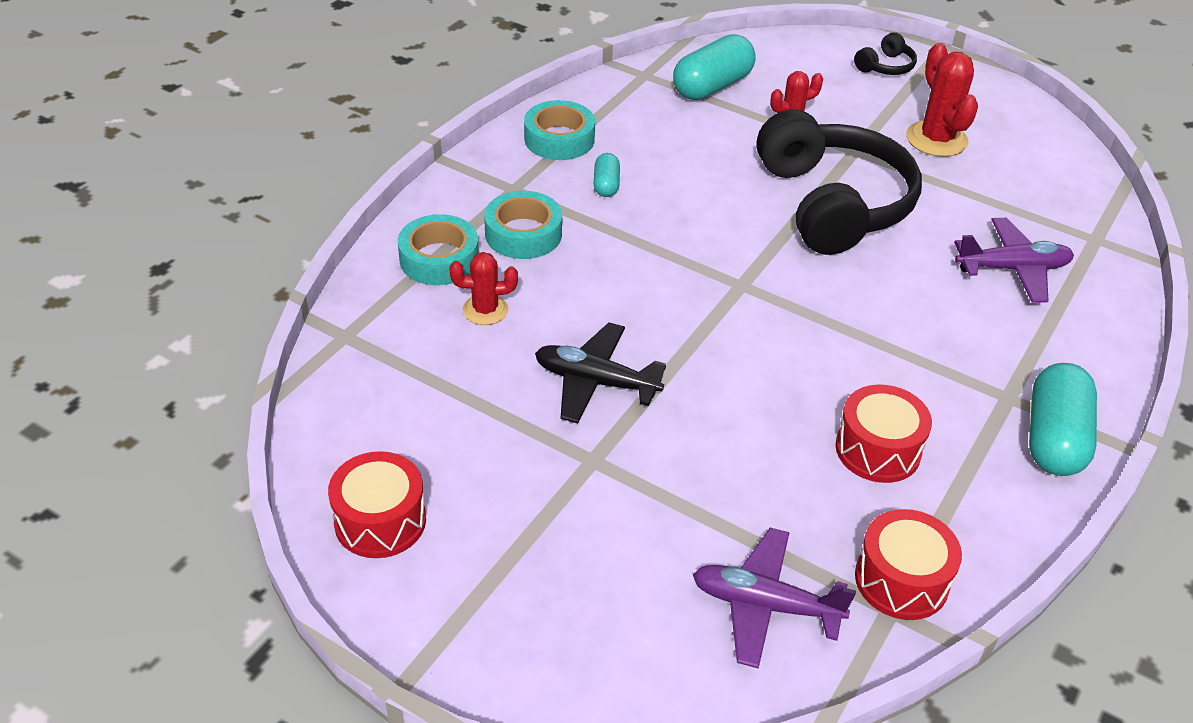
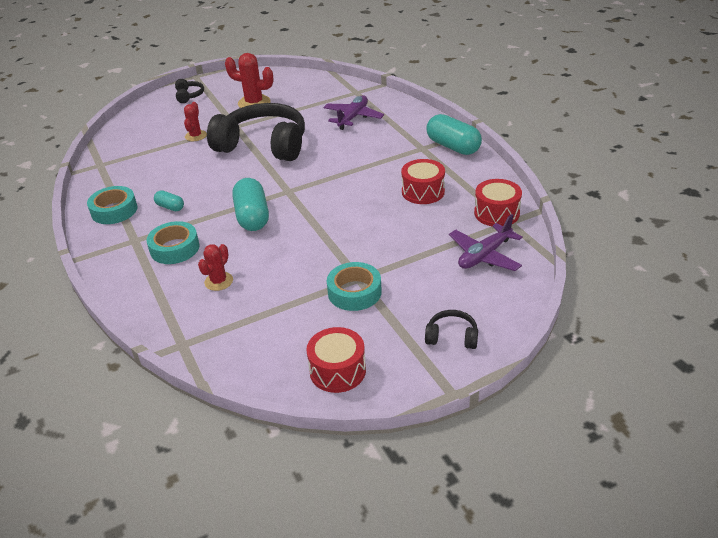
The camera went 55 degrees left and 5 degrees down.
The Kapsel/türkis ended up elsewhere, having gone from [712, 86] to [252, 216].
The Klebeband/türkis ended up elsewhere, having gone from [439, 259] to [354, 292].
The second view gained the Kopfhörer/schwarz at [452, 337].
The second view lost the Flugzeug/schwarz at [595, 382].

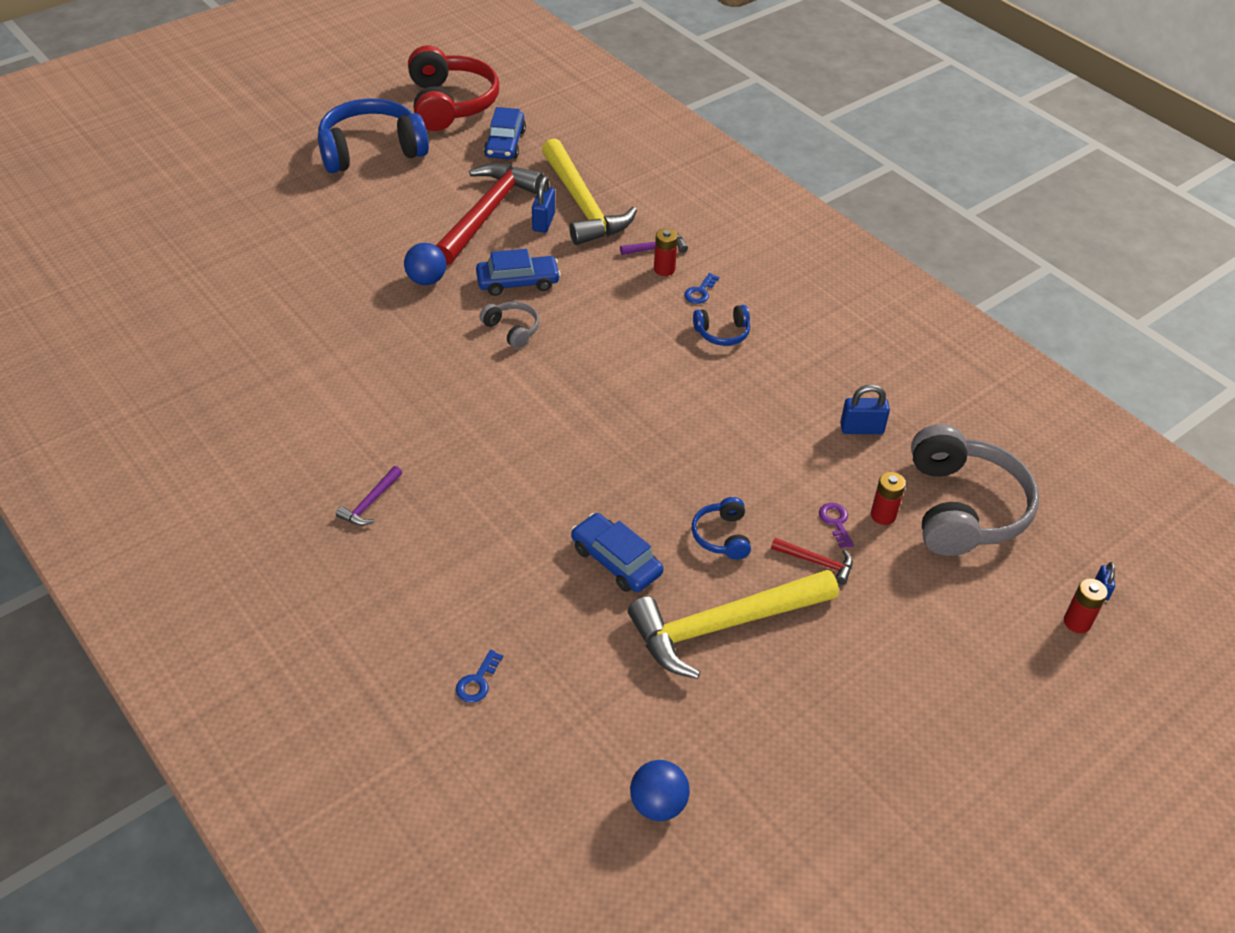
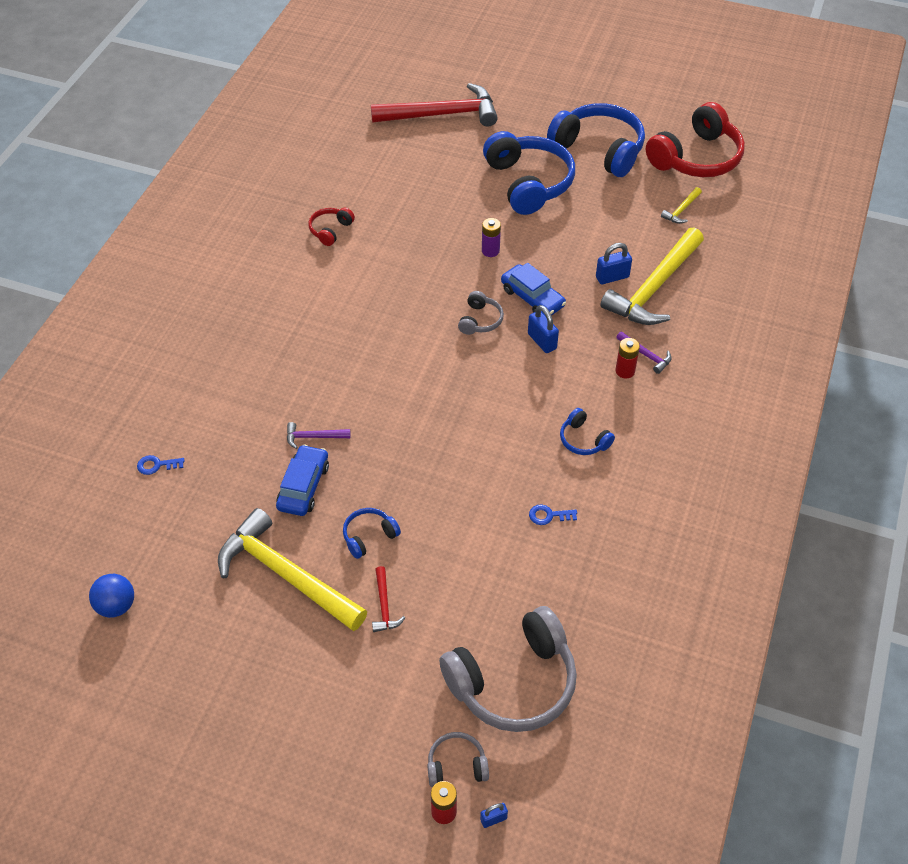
The camera went 60 degrees right and 5 degrees up.
The Hammer/lila ended up elsewhere, having gone from [370, 503] to [313, 437].
The second view gained the Kopfhörer/rot at [330, 230].
The Hammer/rot ended up elsewhere, having gone from [487, 213] to [442, 114].
The second view gained the Kopfhörer/grau at [456, 765].
Where the Ball/blau stood at [426, 280], the Batterie/lila came to stand at [490, 251].
The second view gained the Kopfhörer/blau at [528, 183].
The Vorhängeschloss/blau ended up elsewhere, having gone from [861, 429] to [542, 341].
The Schlüssel/blau ended up elsewhere, having gone from [700, 292] to [549, 515].
Where the Auto/blau stood at [505, 143], the Hammer/gelb came to stand at [681, 210].
The second view lost the Schlüssel/lila at [836, 522].
The second view lost the Batterie/rot at [883, 515].

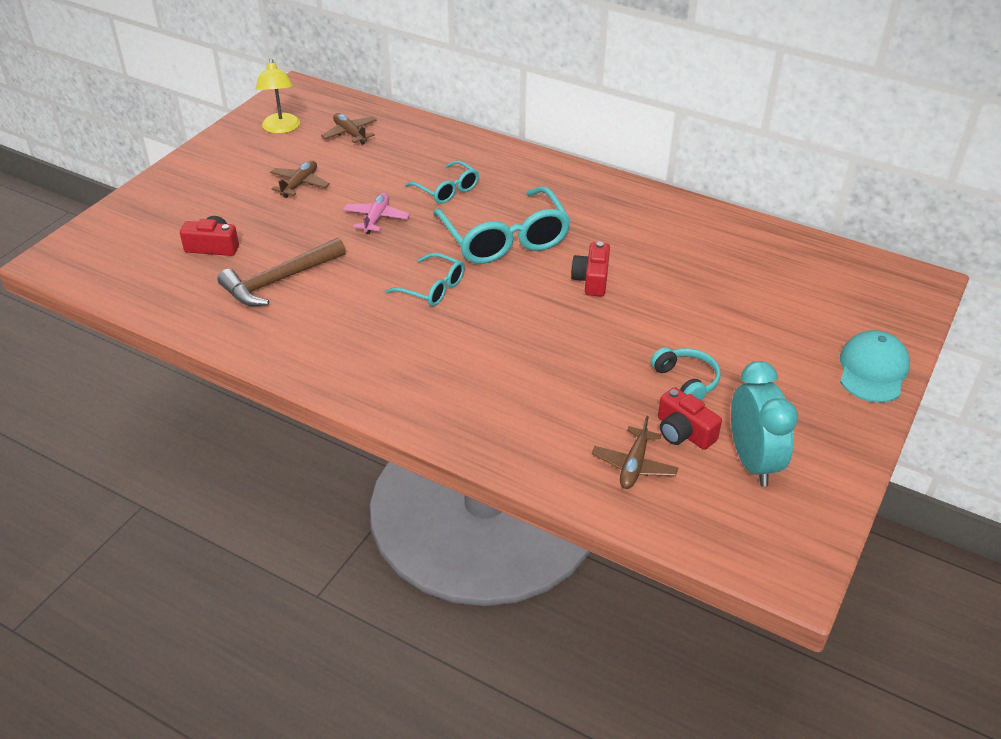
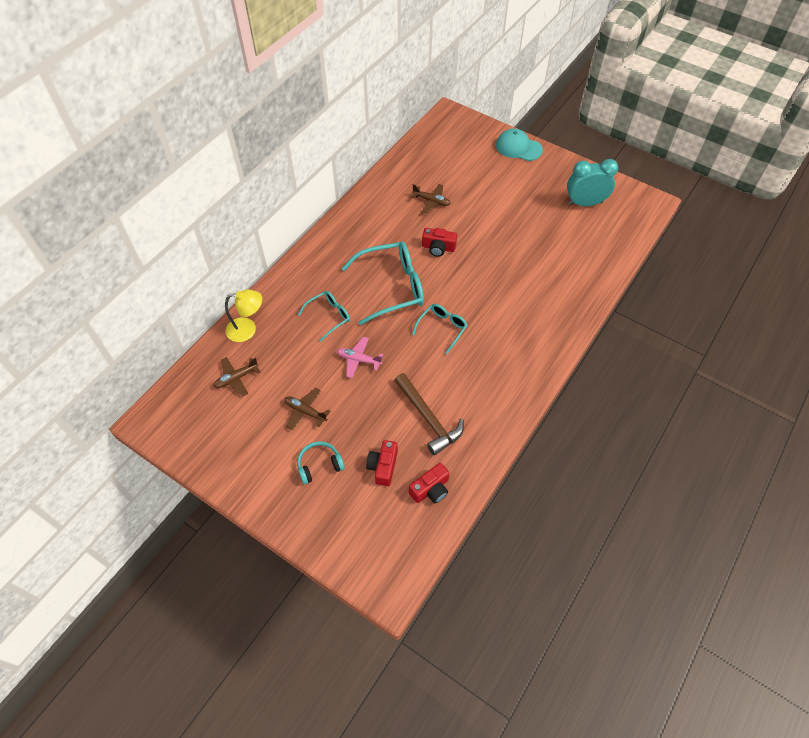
The camera went 85 degrees left and 15 degrees up.
The Lampe/gelb ended up elsewhere, having gone from [281, 128] to [247, 329].
The Kopfhörer/türkis ended up elsewhere, having gone from [686, 381] to [319, 465].
The Kamera/rot ended up elsewhere, having gone from [683, 432] to [430, 489].
The Flugzeug/braun ended up elsewhere, having gone from [634, 465] to [431, 201].

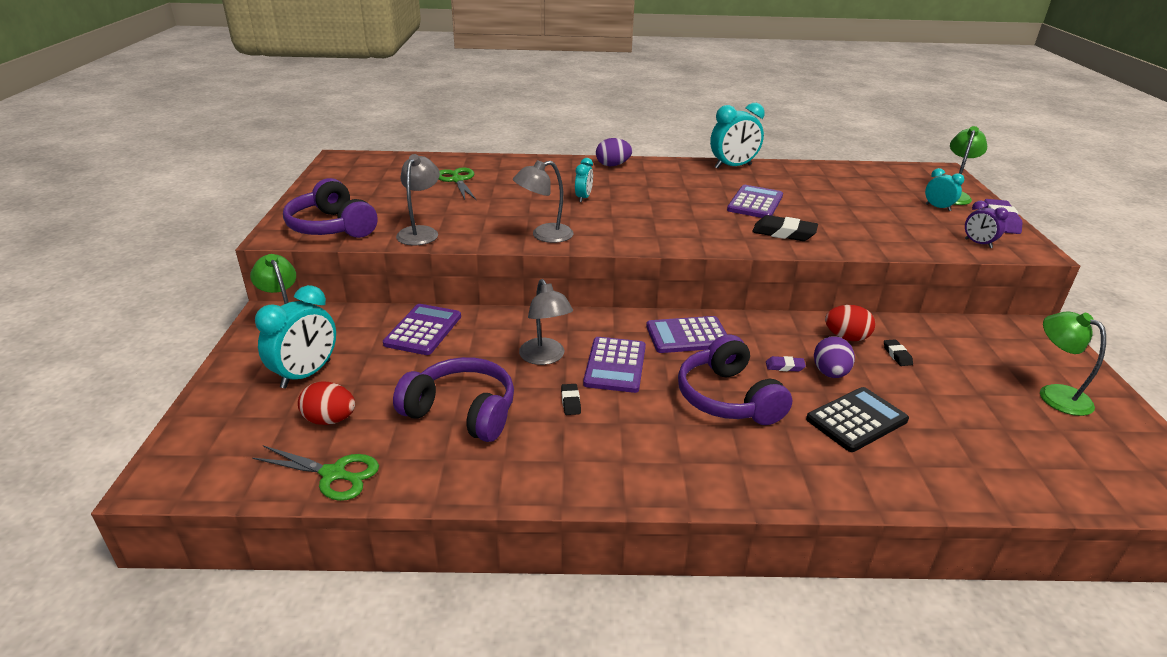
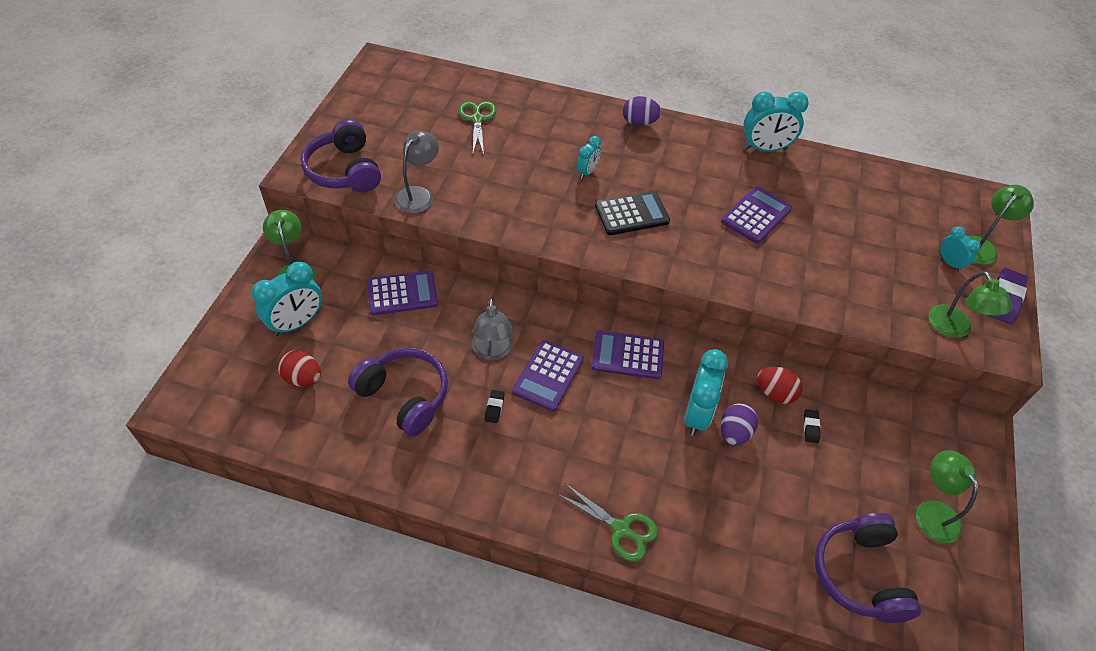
The camera went 15 degrees right and 20 degrees up.
The Taschenrechner/lila at [423, 330] ended up facing another way, 45 degrees clockwise from before.
The Schere/grün ended up elsewhere, having gone from [333, 474] to [621, 529].
The Taschenrechner/schwarz ended up elsewhere, having gone from [856, 420] to [631, 214].
Where the Radiergummi/lila stood at [784, 366], the Wecker/türkis came to stand at [697, 414].
The Kopfhörer/lila ended up elsewhere, having gone from [727, 398] to [859, 574].
Where the Wecker/lila stood at [978, 243], the Lampe/grün came to stand at [954, 329].
The second view lost the Lampe/grau at [544, 235].
The second view lost the Radiergummi/schwarz at [784, 233].

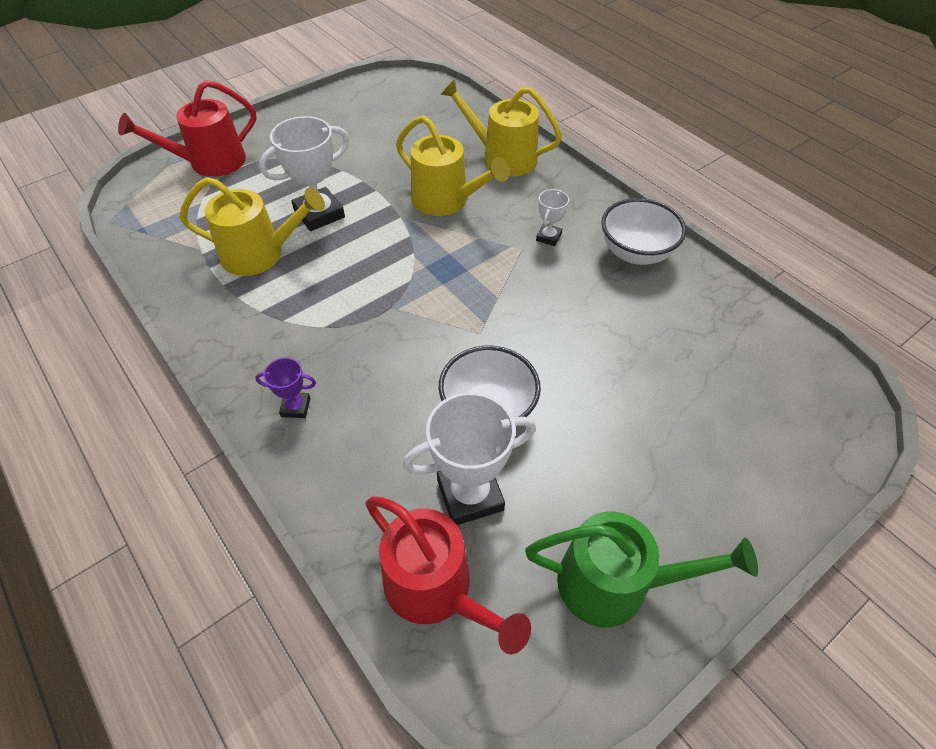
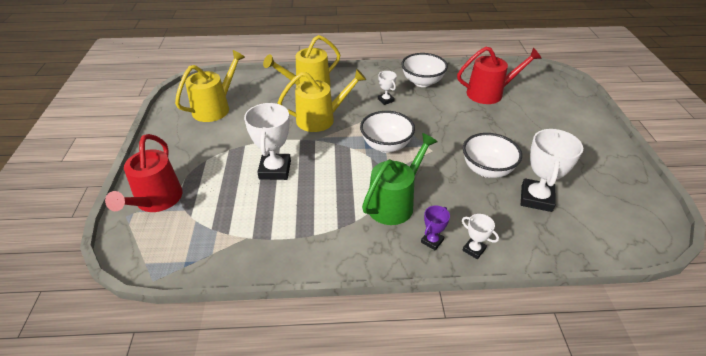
The camera went 55 degrees left and 10 degrees down.
The Gießkanne/gelb ended up elsewhere, having gone from [260, 254] to [215, 108].
The second view gained the Schüssel/weiß at [386, 145].
The Gießkanne/grün ended up elsewhere, having gone from [614, 584] to [394, 203].
The Gießkanne/rot ended up elsewhere, having gone from [436, 589] to [489, 93].
The second view gained the Pokal/weiß at [474, 249].

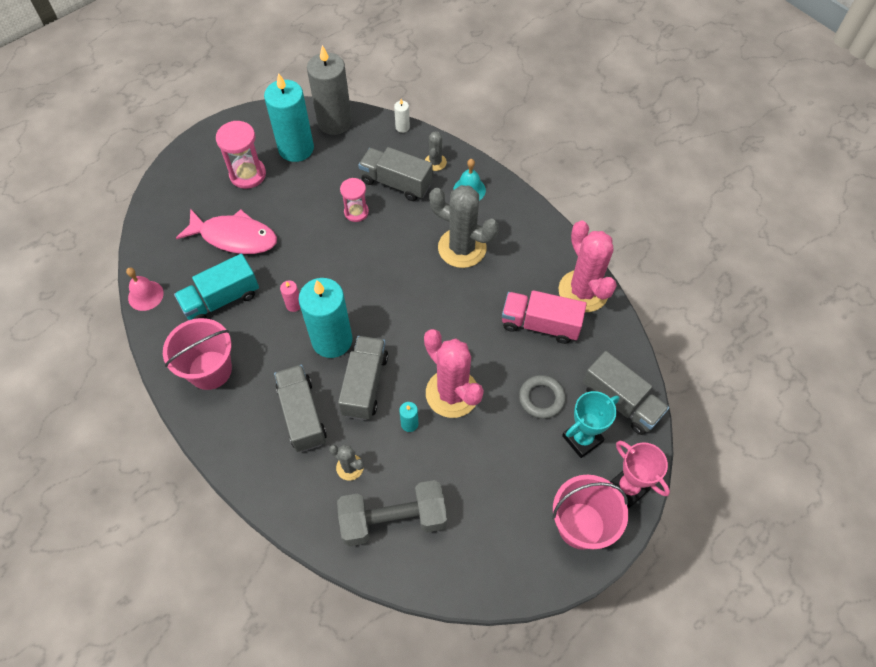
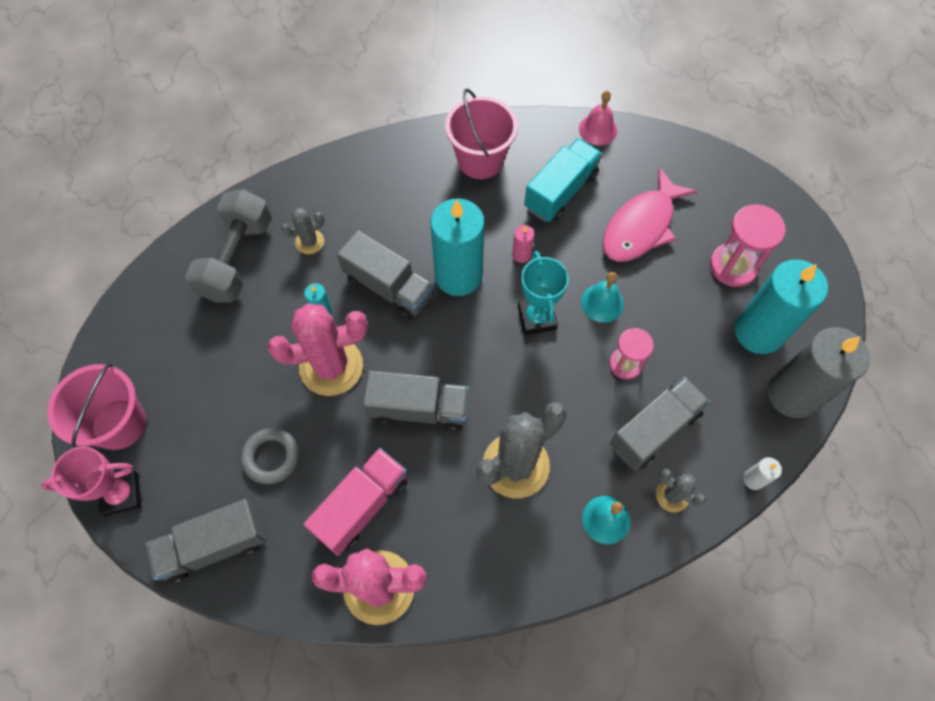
The camera went 115 degrees right and 5 degrees up.
The Lastwagen/grau ended up elsewhere, having gone from [302, 415] to [419, 409].
The Pokal/türkis ended up elsewhere, having gone from [582, 439] to [537, 318].
The Lastwagen/türkis at [221, 299] ended up facing another way, 45 degrees clockwise from before.
The second view gained the Glocke/türkis at [602, 303].

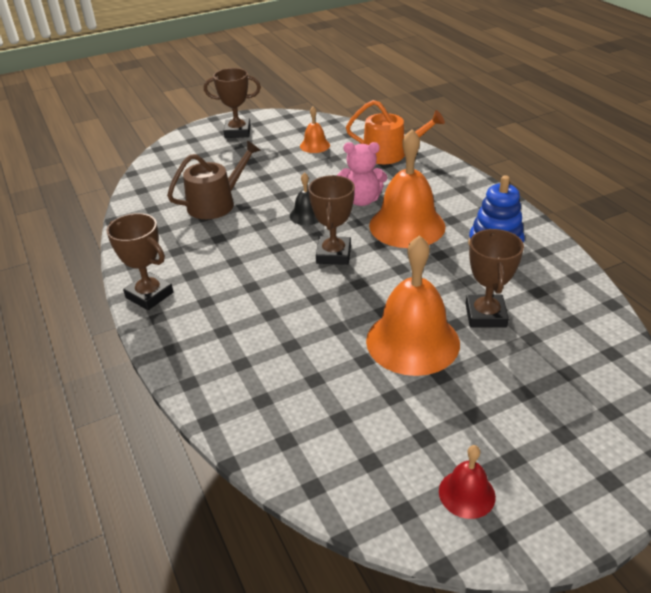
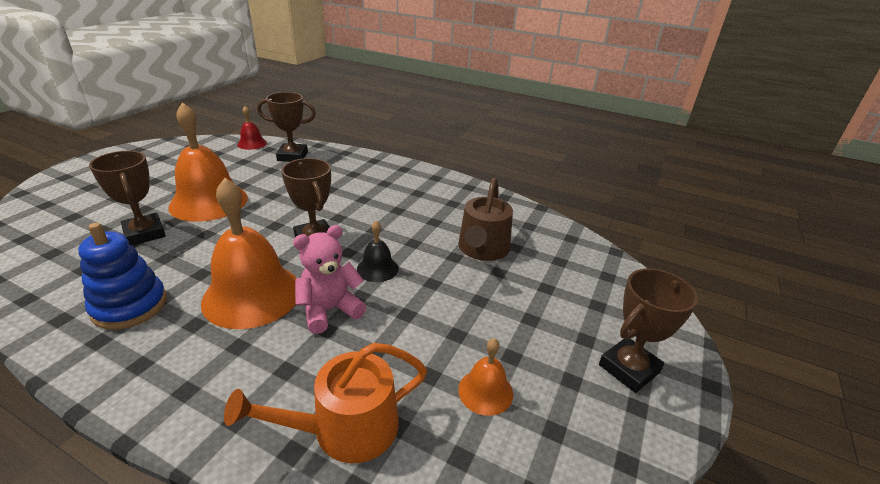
The camera went 140 degrees right and 5 degrees down.
The Glocke/rot ended up elsewhere, having gone from [467, 493] to [252, 143].
The Pokal/braun ended up elsewhere, having gone from [149, 295] to [292, 156].

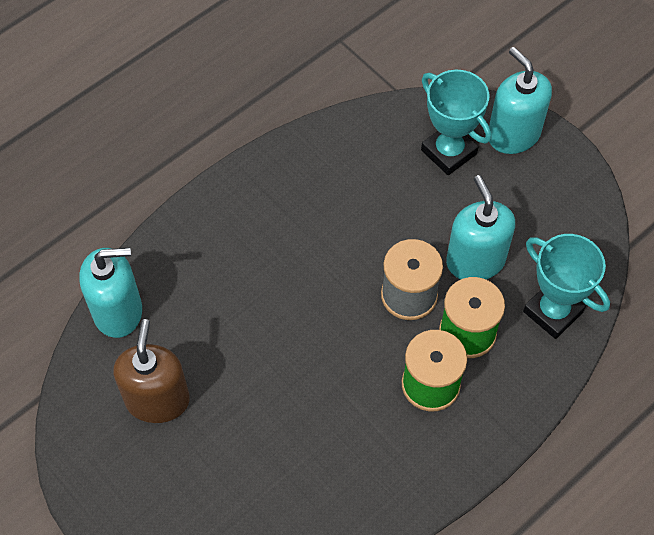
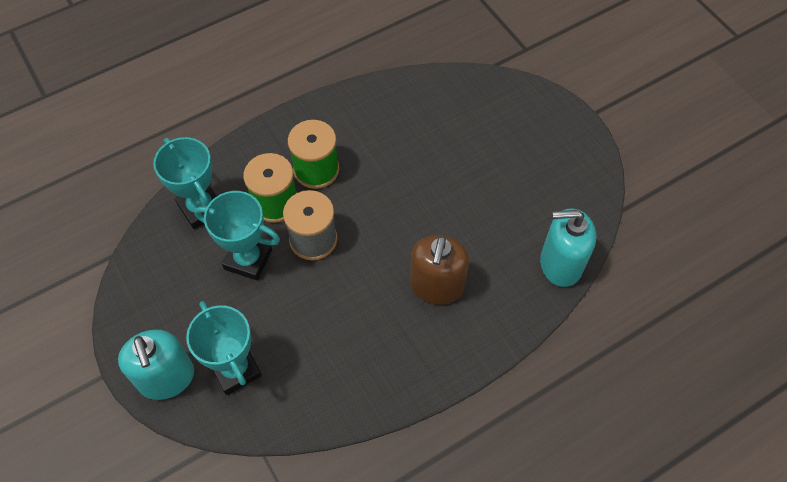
The camera went 170 degrees left and 0 degrees up.
Where the Seifenspender/türkis stood at [475, 261], the Pokal/türkis came to stand at [248, 259].
The Seifenspender/braun ended up elsewhere, having gone from [157, 400] to [436, 286].

